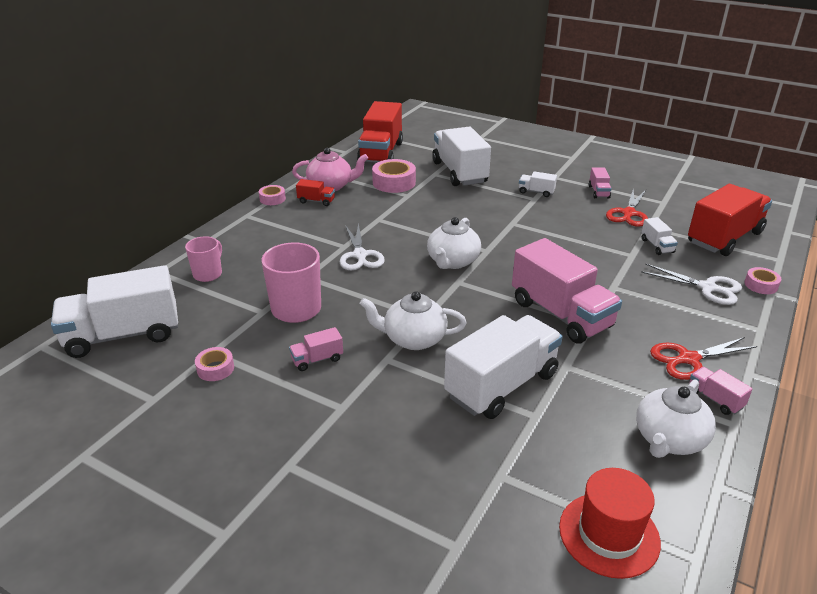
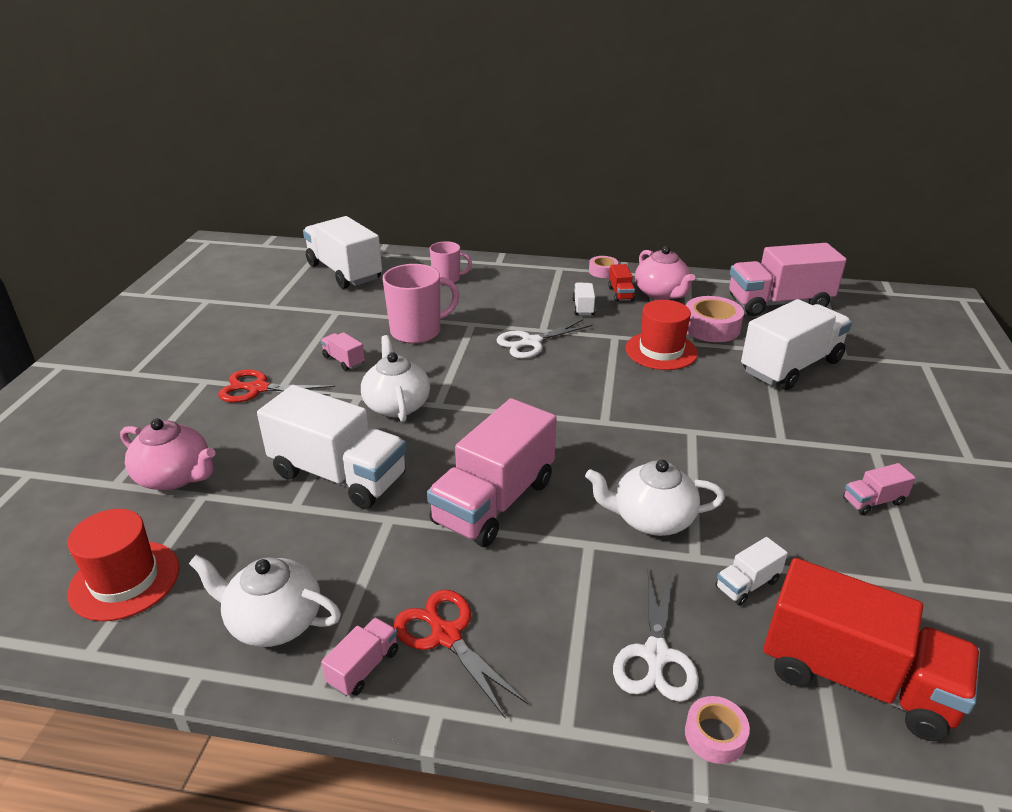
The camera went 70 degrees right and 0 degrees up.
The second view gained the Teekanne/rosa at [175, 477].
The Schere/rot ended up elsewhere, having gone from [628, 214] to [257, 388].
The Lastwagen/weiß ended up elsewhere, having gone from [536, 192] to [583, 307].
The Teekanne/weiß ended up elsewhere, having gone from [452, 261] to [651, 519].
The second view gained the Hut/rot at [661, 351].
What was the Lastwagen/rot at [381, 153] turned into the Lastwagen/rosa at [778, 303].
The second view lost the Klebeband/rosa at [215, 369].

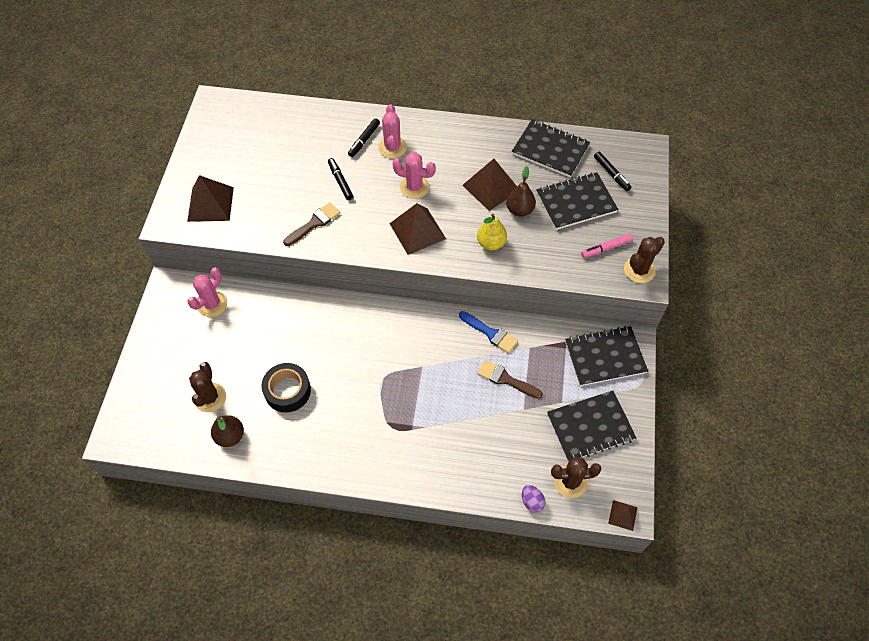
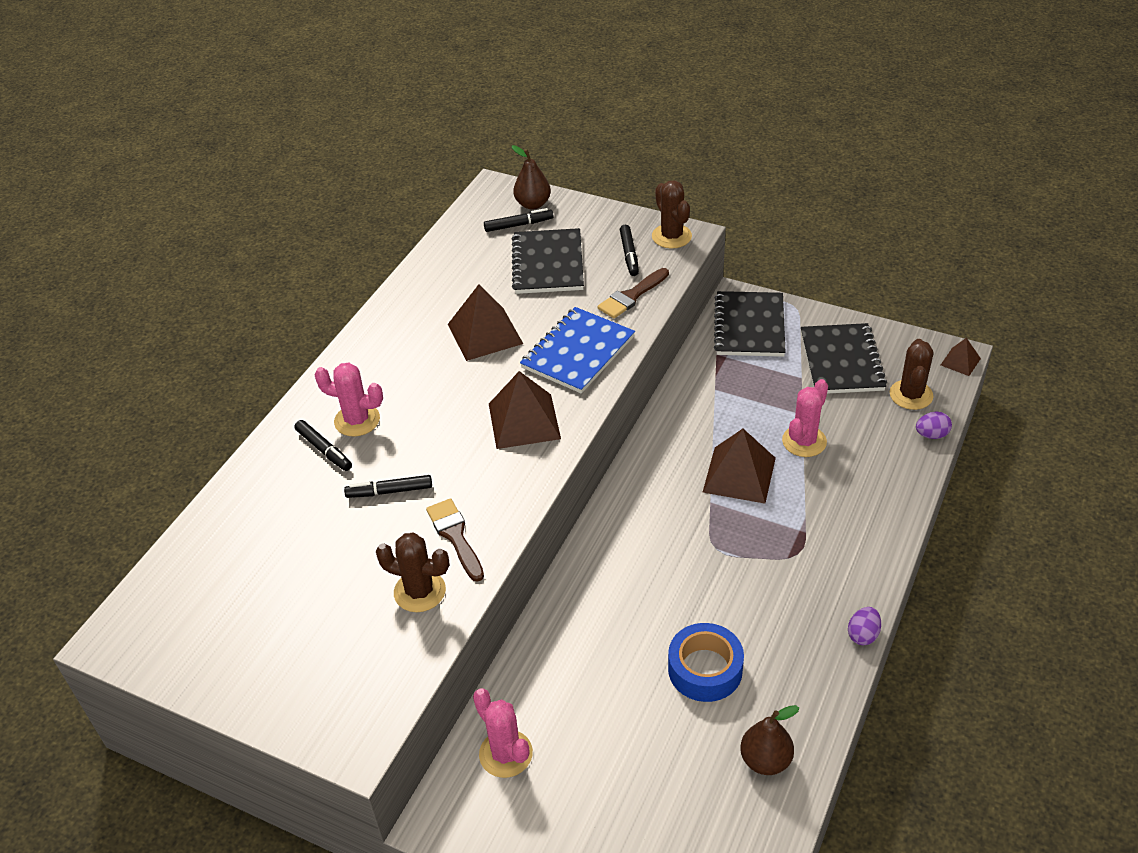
The camera went 70 degrees left and 15 degrees down.
The Kaktus/braun ended up elsewhere, having gone from [210, 397] to [419, 591].
The Birne/braun ended up elsewhere, having gone from [519, 210] to [533, 204].
Where the Birne/gelb stood at [491, 243], the Notizbuch/blau came to stand at [578, 352].
The Pinsel/braun ended up elsewhere, having gone from [506, 379] to [631, 296].
What was the Filzstift/rosa at [606, 248] turned into the Filzstift/schwarz at [629, 255].
What was the Klebeband/schwarz at [287, 391] turned into the Klebeband/blau at [705, 669].
The Pyramide/braun ended up elsewhere, having gone from [210, 204] to [739, 474].
The Kaktus/rosa ended up elsewhere, having gone from [414, 187] to [804, 441].
The second view gained the Ei/lila at [863, 635].
The second view lost the Pinsel/blau at [490, 333].
The second view lost the Notizbuch/schwarz at [550, 150].

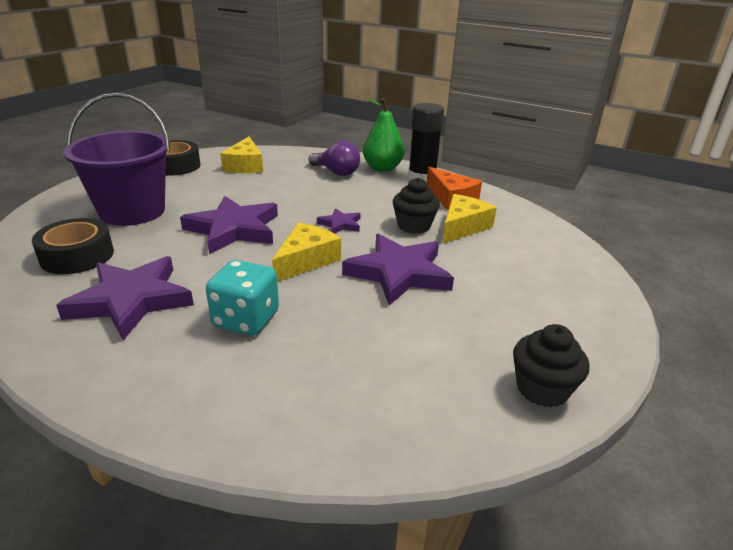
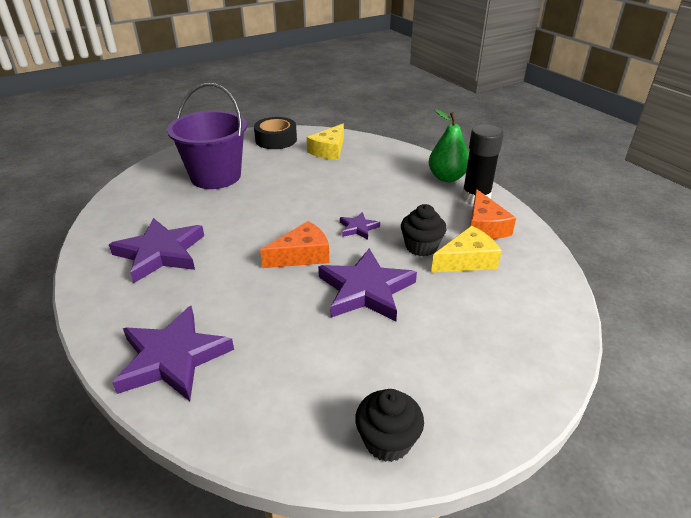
The camera went 30 degrees right and 5 degrees up.
The Stern/lila ended up elsewhere, having gone from [234, 229] to [172, 358].
What was the Käse/gelb at [306, 260] turned into the Käse/orange at [302, 255].
The second view lost the Klebeband/schwarz at [77, 256].
The second view lost the Spielwürfel/türkis at [246, 319].
The second view lost the Glühbirne/lila at [336, 172].

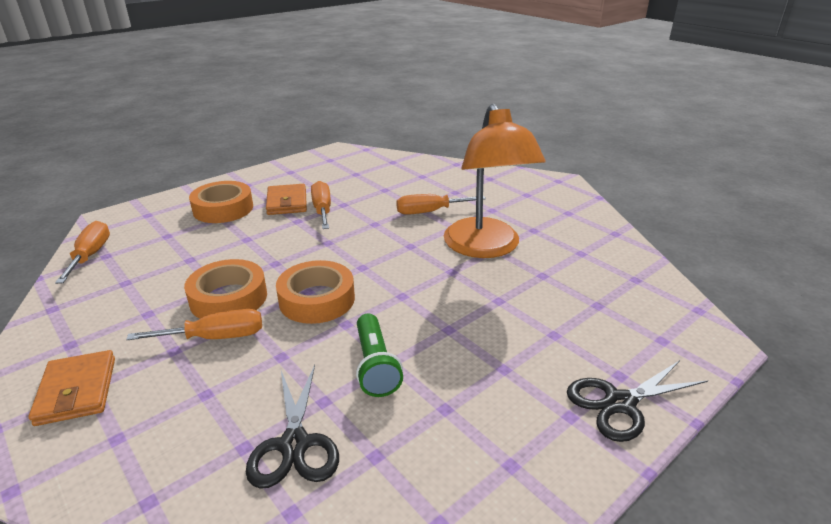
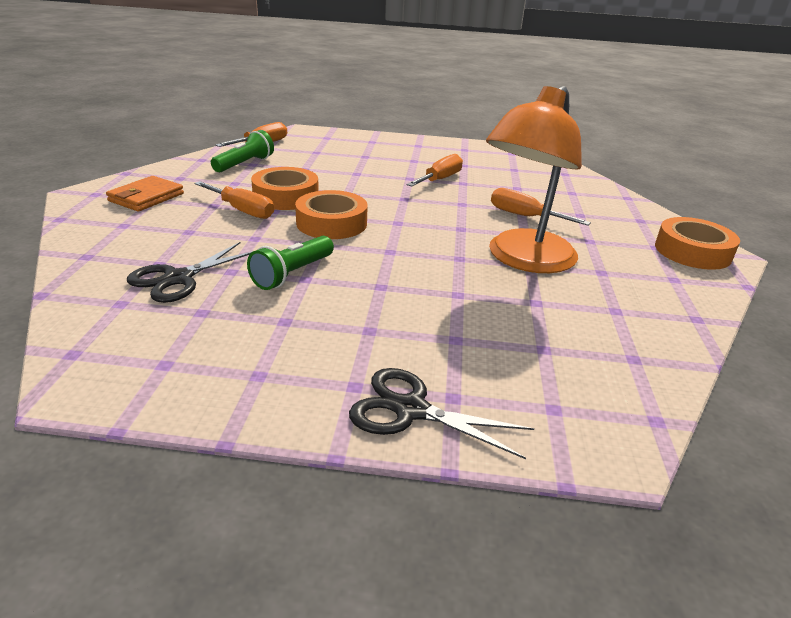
The camera went 45 degrees right and 0 degrees up.
The second view gained the Taschenlampe/grün at [244, 164].
The Klebeband/orange ended up elsewhere, having gone from [223, 209] to [692, 251].
The second view lost the Geldbörse/orange at [287, 202].

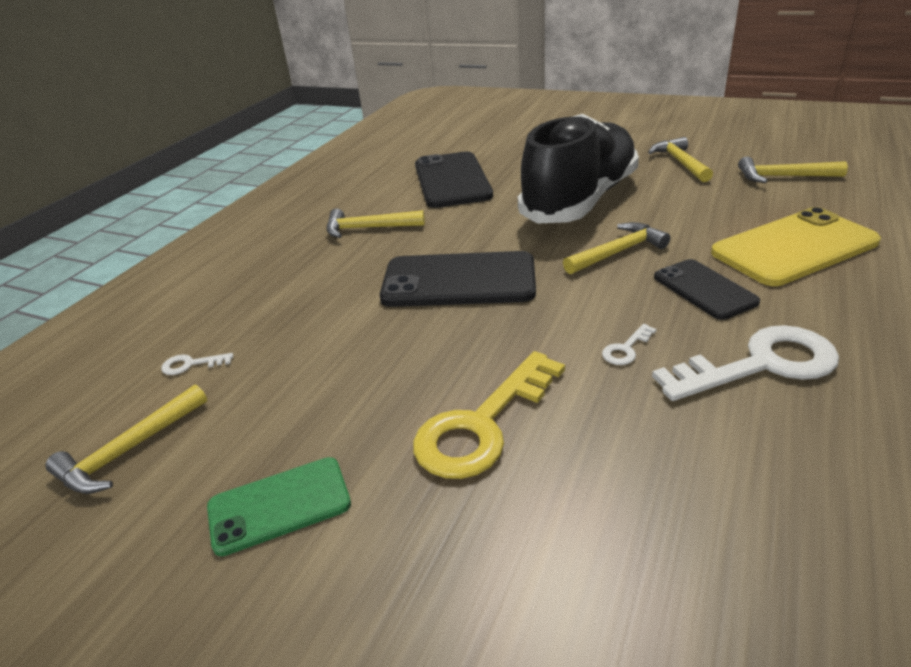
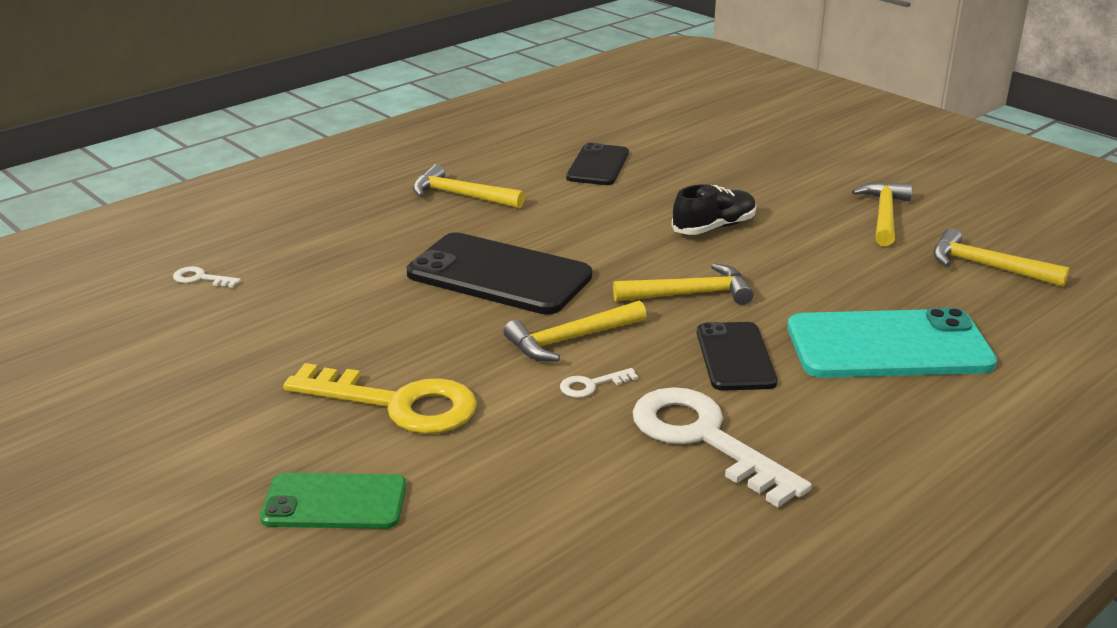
The camera went 20 degrees right and 5 degrees down.
The Handy/grün ended up elsewhere, having gone from [279, 505] to [334, 502].
The Schlüssel/gelb at [482, 425] ended up facing another way, 135 degrees counterclockwise from before.
The Hammer/gelb ended up elsewhere, having gone from [129, 451] to [570, 340].
The size of the Handy/schwarz at [452, 180] changed by a factor of 0.60.
The Schlüssel/weiß at [760, 364] ended up facing another way, 135 degrees counterclockwise from before.
The size of the Schuh/schwarz at [580, 200] changed by a factor of 0.43.
What was the Handy/gelb at [794, 248] turned into the Handy/türkis at [888, 346].

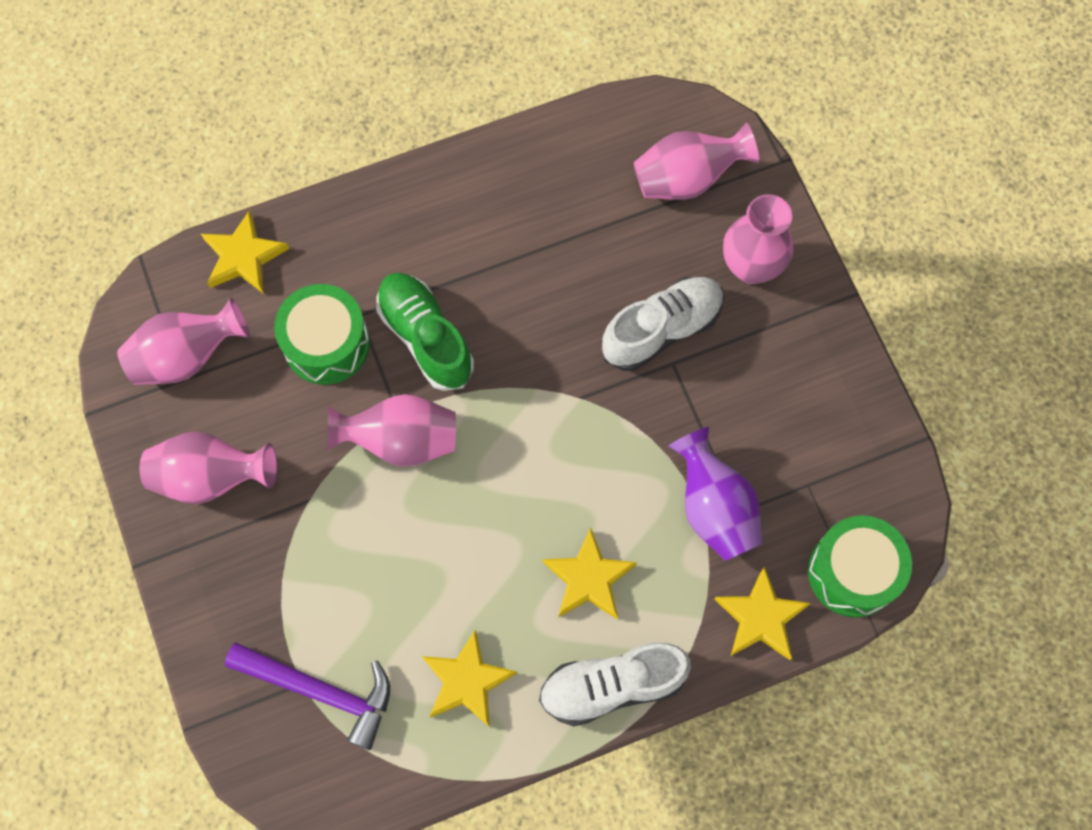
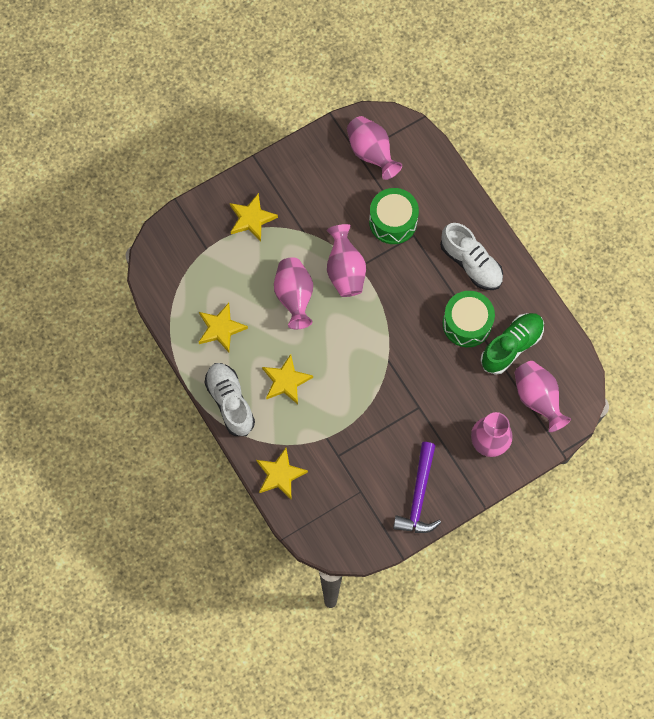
The camera went 80 degrees right and 0 degrees up.
The Stern/gelb ended up elsewhere, having gone from [243, 256] to [251, 219].
The Vase/rosa ended up elsewhere, having gone from [211, 477] to [294, 297].
The Hammer/lila ended up elsewhere, having gone from [321, 691] to [418, 496].
The Schuh/weiß ended up elsewhere, having gone from [662, 329] to [471, 263].
The Trommel/grün ended up elsewhere, having gone from [853, 572] to [467, 324].
The Schuh/grün ended up elsewhere, having gone from [425, 337] to [511, 346].
The second view lost the Vase/lila at [714, 508].

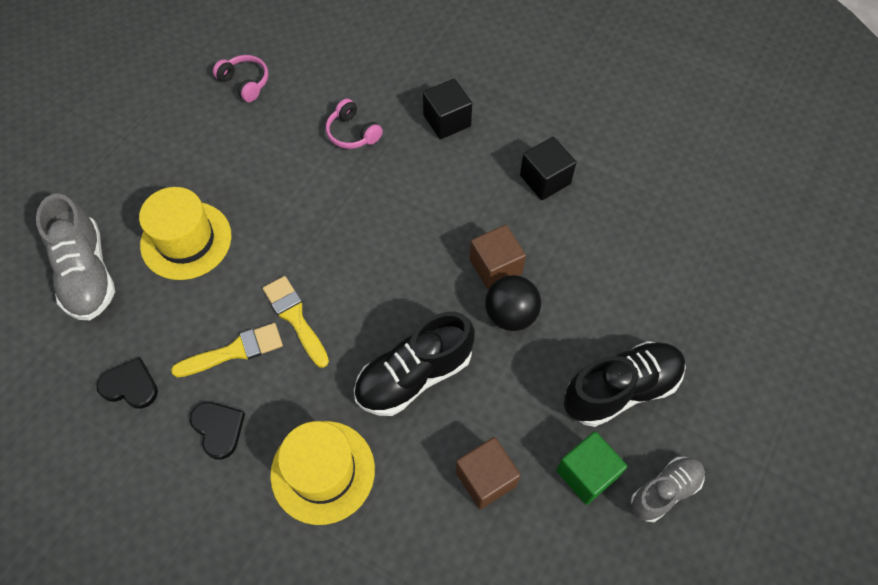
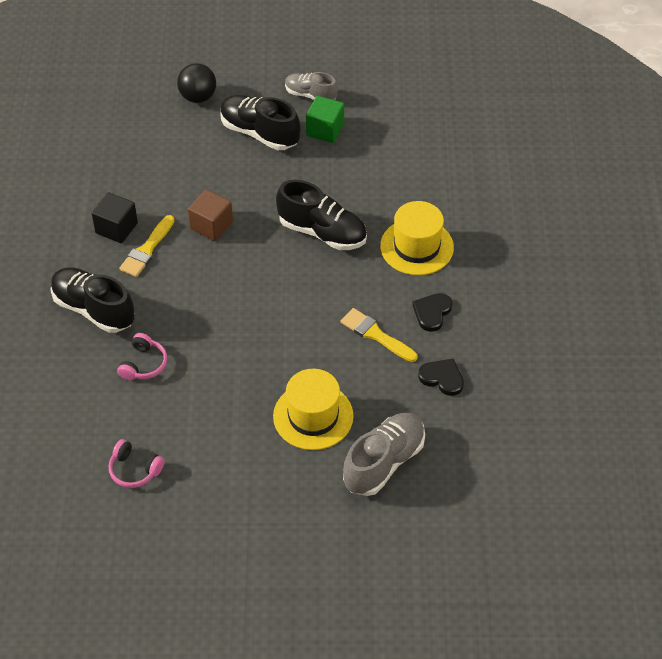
The camera went 120 degrees left and 10 degrees down.
Where the Kubus/schwarz stood at [447, 121], the Schuh/schwarz came to stand at [94, 309].
The Kopfhörer/rosa at [245, 82] ended up facing another way, 75 degrees counterclockwise from before.
The Pinsel/gelb ended up elsewhere, having gone from [295, 318] to [147, 250].
The Ball/schwarz ended up elsewhere, having gone from [510, 314] to [198, 97].
The Herz/schwarz at [130, 386] ended up facing another way, 135 degrees clockwise from before.
The second view lost the Kubus/braun at [485, 479].

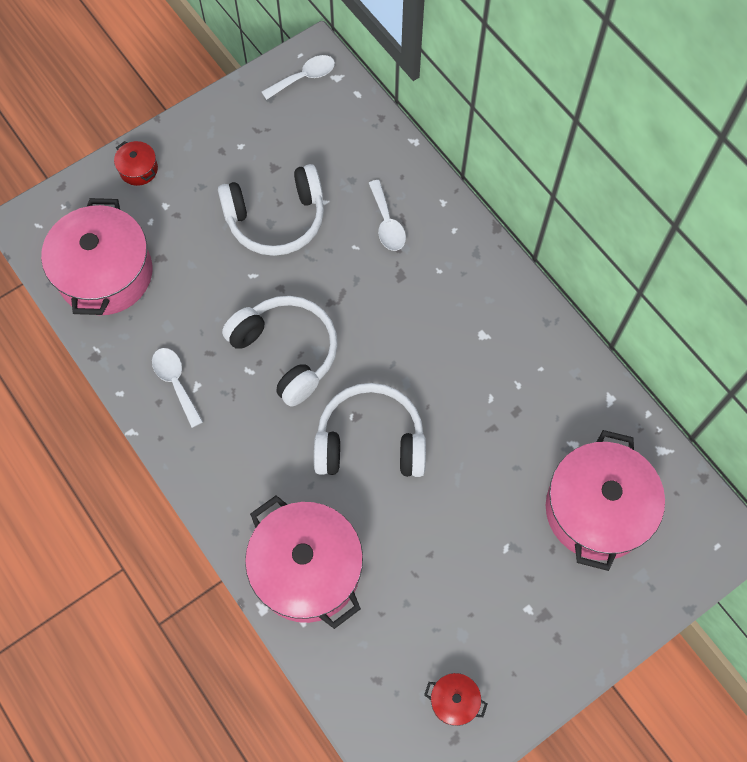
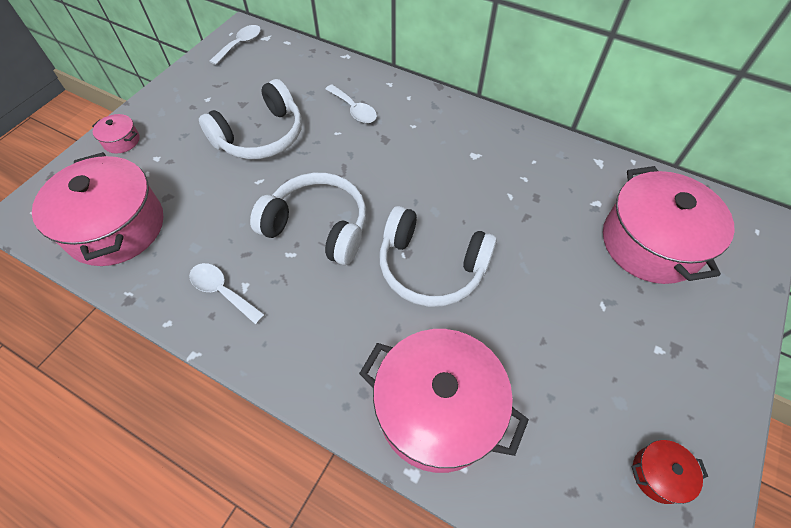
The camera went 25 degrees left and 10 degrees down.
What was the Kochtopf/rot at [138, 169] turned into the Kochtopf/rosa at [121, 141].
The Kopfhörer/weiß at [370, 441] ended up facing another way, 135 degrees counterclockwise from before.

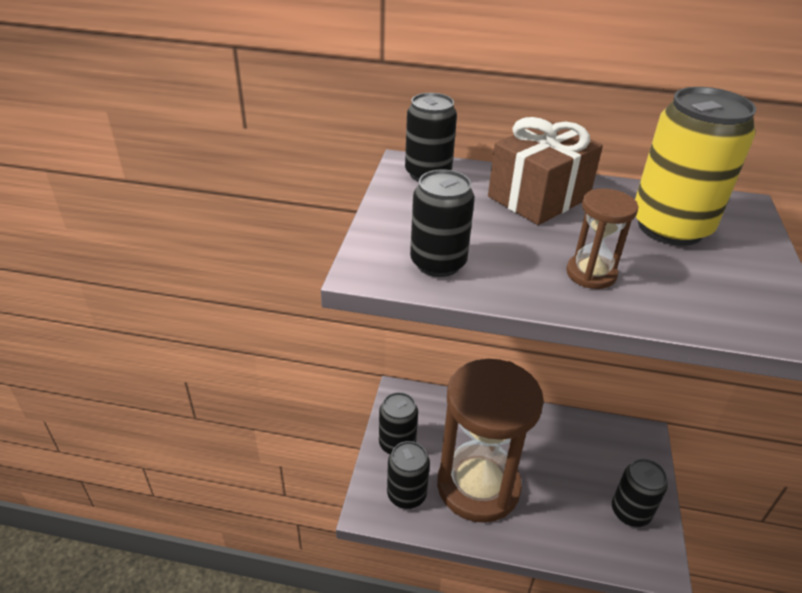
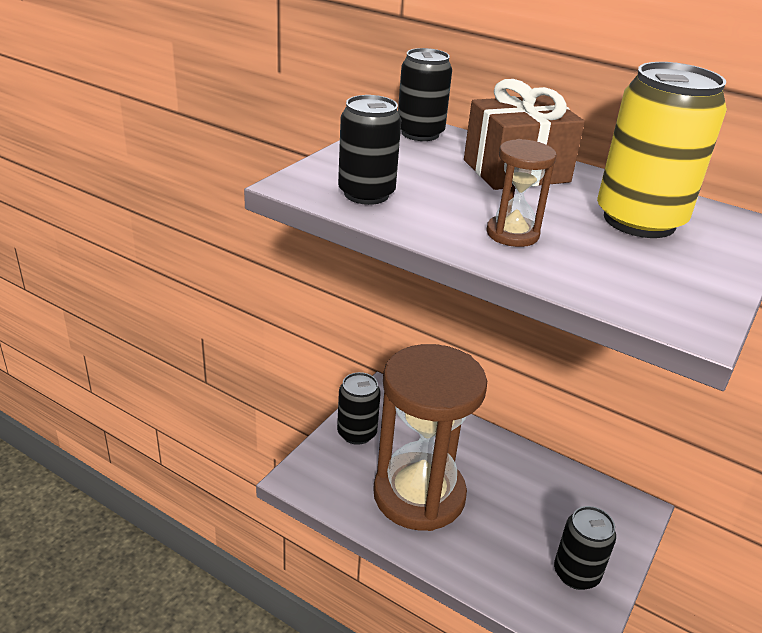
The camera went 20 degrees right and 5 degrees down.
The second view lost the Dose/schwarz at [406, 495].

